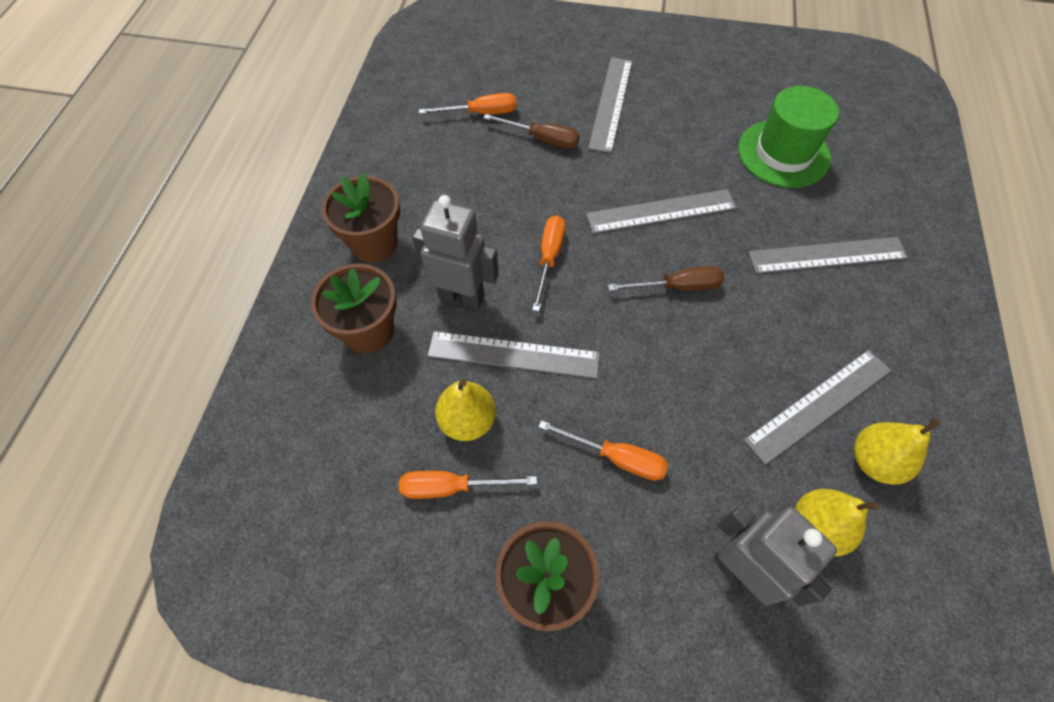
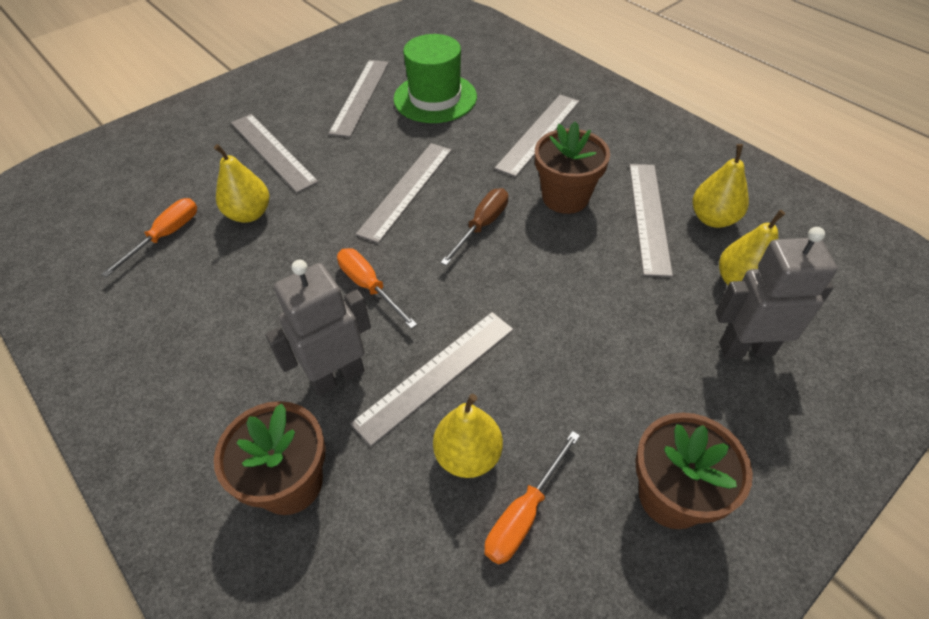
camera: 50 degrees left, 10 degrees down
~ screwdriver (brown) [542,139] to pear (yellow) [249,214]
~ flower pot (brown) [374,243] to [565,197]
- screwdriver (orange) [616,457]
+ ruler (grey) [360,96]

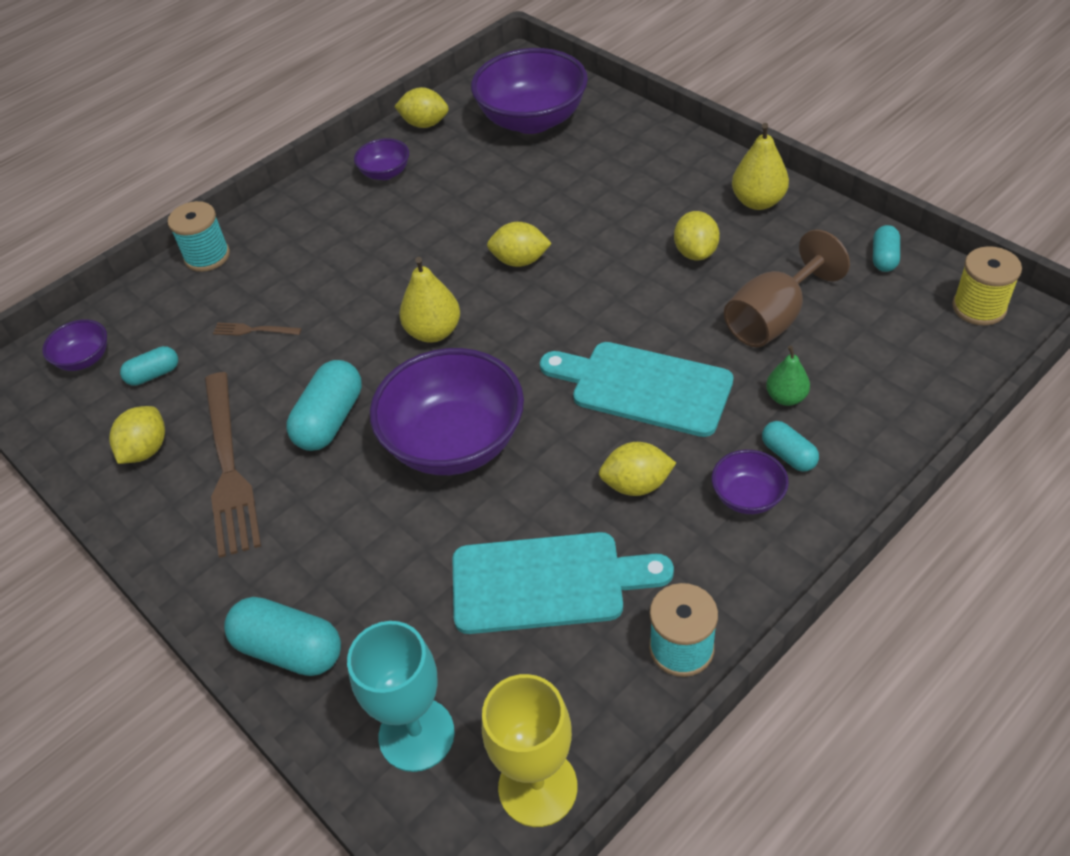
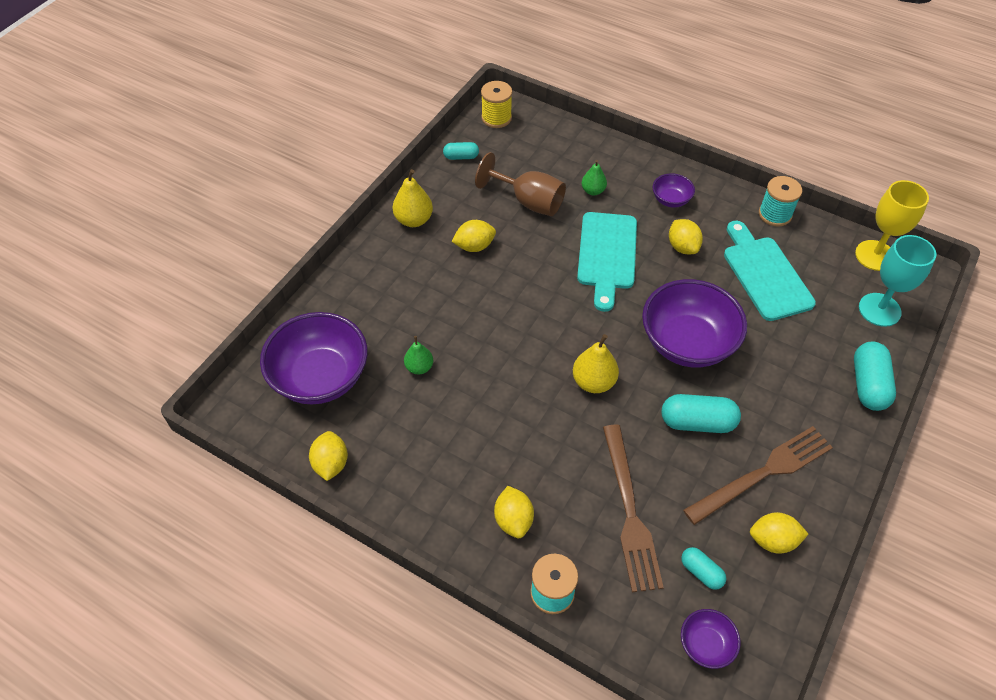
camera: 110 degrees left, 5 degrees up
- bowl (purple) [385,173]
~ lemon (yellow) [520,261] to [513,520]
~ fork (brown) [254,330] = [629,511] x2.34
- capsule (turquoise) [788,455]
+ pear (green) [419,367]

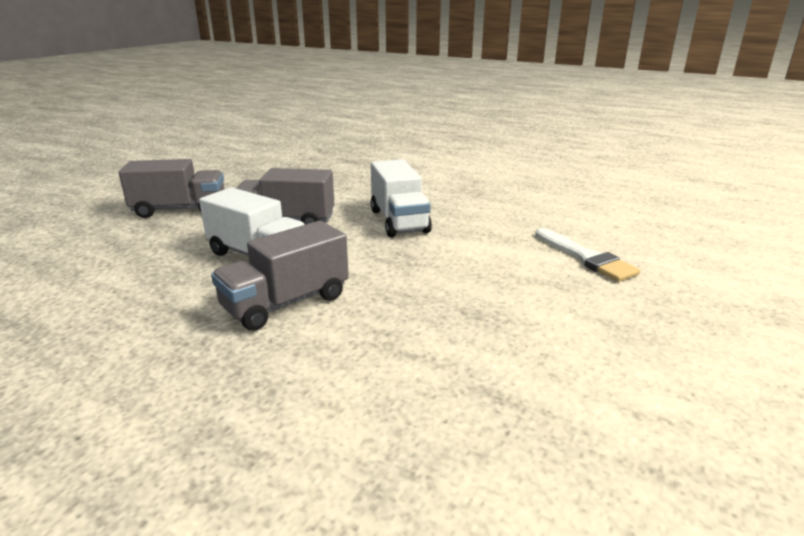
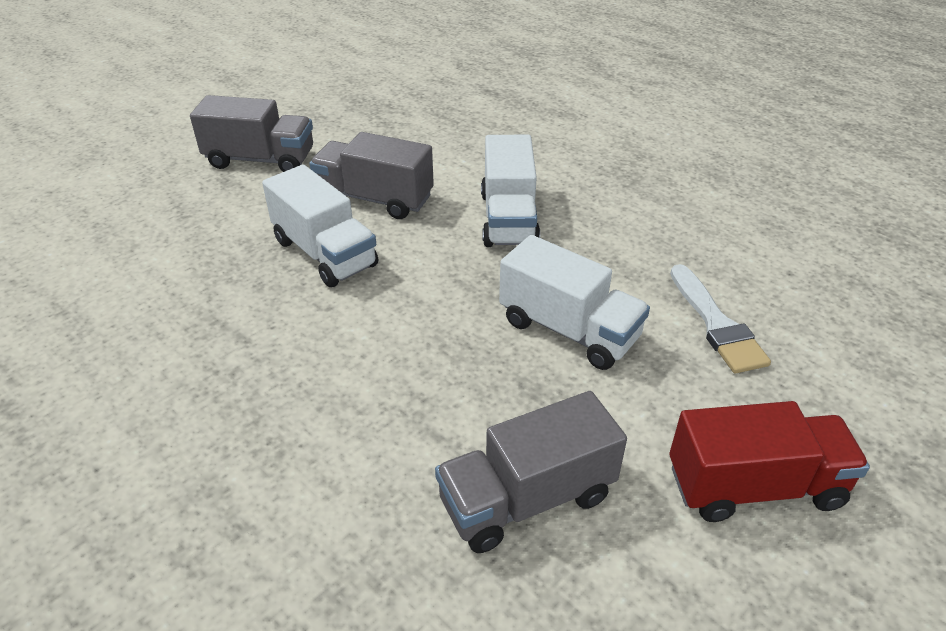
camera: 15 degrees right, 15 degrees up
~ truck (grey) [286,303] to [527,498]
+ truck (white) [568,330]
+ truck (red) [754,486]

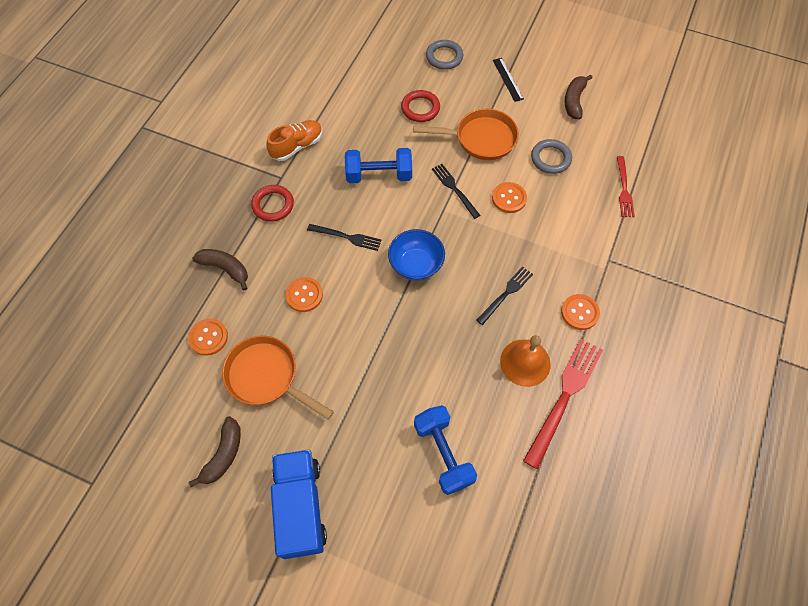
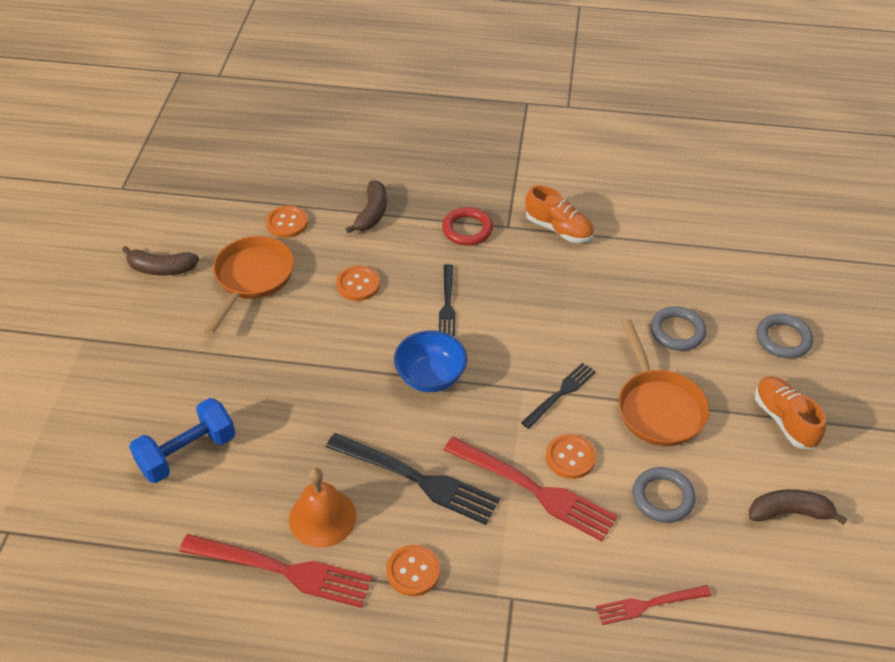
camera: 75 degrees right, 15 degrees down
~ ruler (black) [507,79] to shoe (orange) [784,420]
~ ring (red) [420,108] to ring (grey) [677,331]
- dumbbell (blue) [379,175]
~ fork (black) [506,294] = [417,479] x1.72
- truck (blue) [300,507]
+ fork (red) [534,490]

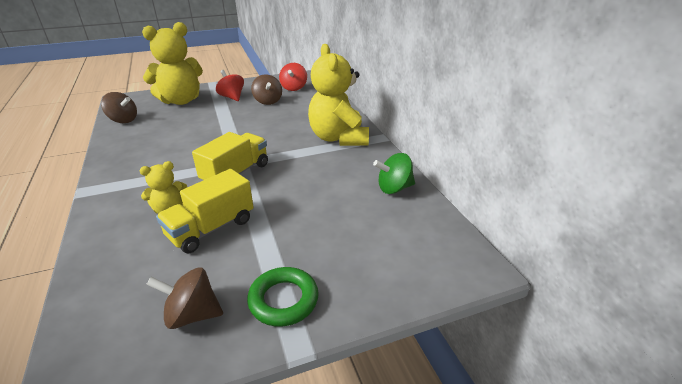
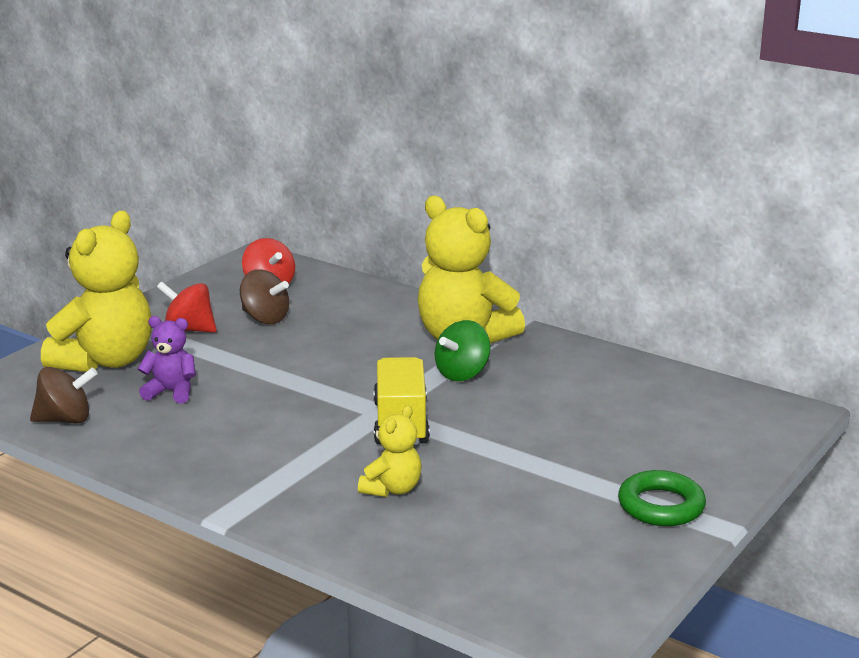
camera: 35 degrees left, 10 degrees down
~ spinning top (green) [394,188] to [462,374]
- truck (yellow) [211,228]
- spinning top (brown) [192,314]
+ teddy bear (purple) [171,392]

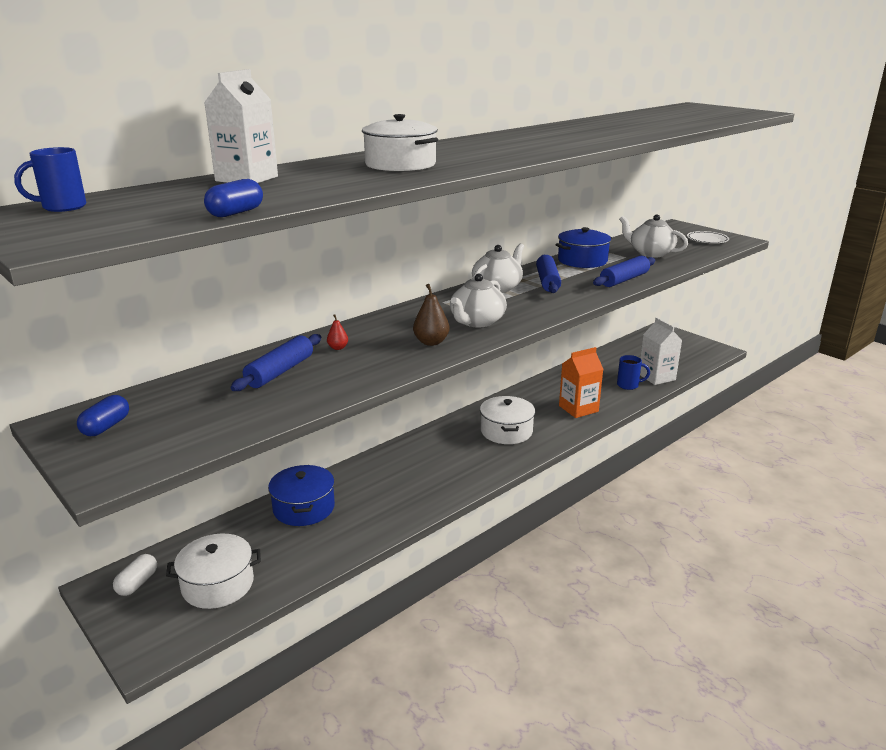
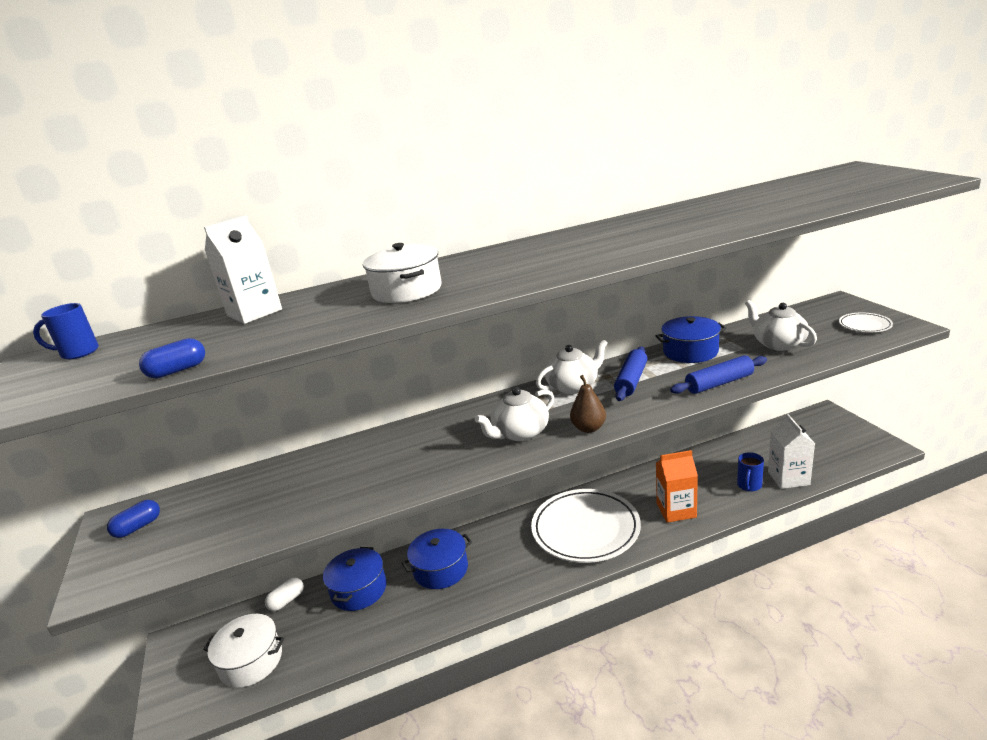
camera: 25 degrees right, 0 degrees up
~ pear (brown) [431,342] to [588,428]
- pear (red) [338,348]
- rolling pin (blue) [280,372]
~ mug (blue) [628,385] = [749,485] 90 degrees clockwise
~ pot (white) [506,431] to plate (white) [585,529]
~ capsule (white) [137,583] to [287,601]
+ pot (blue) [440,569]

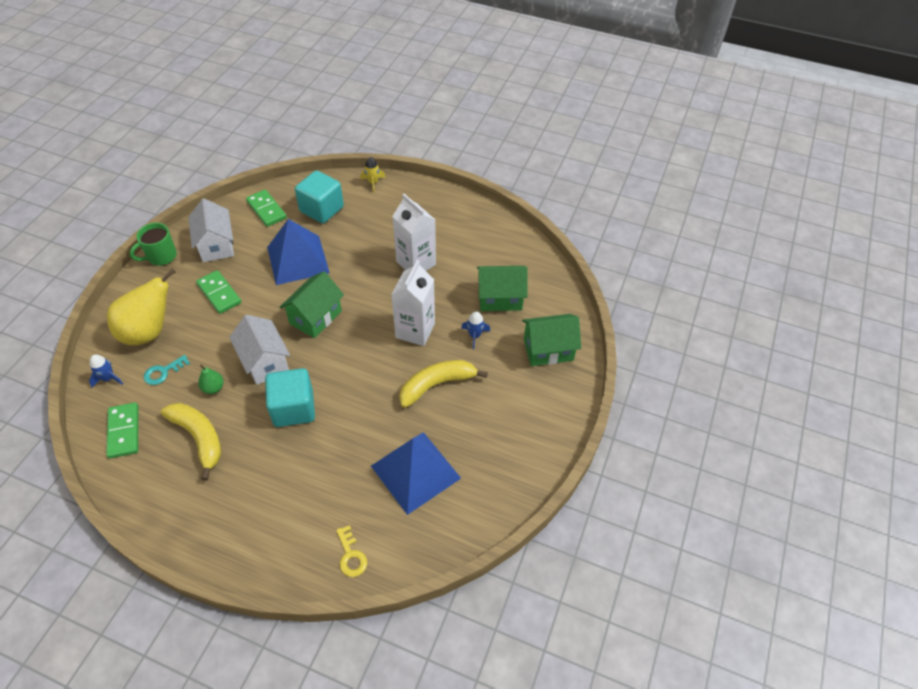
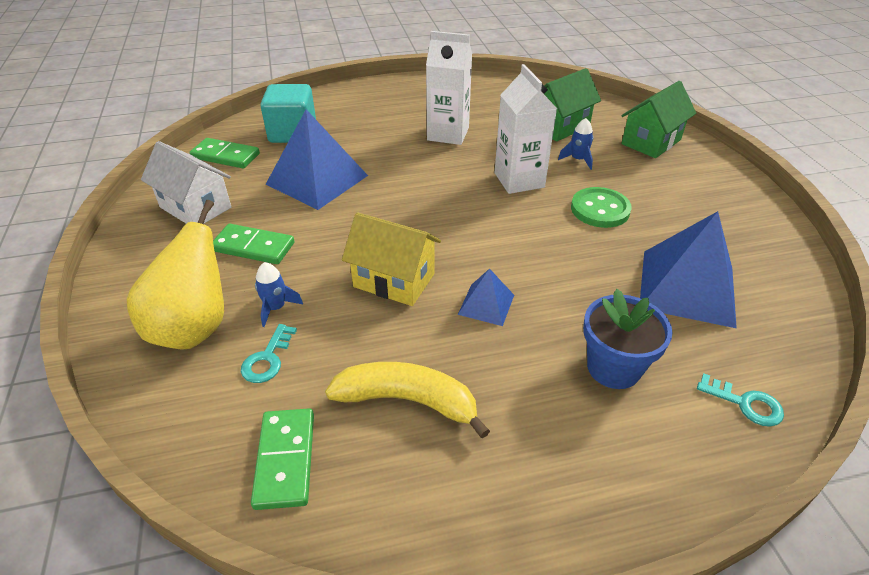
camera: 35 degrees left, 10 degrees down
- rocket (yellow) [373,182]
- mug (green) [161,256]
- house (green) [315,317]
~ house (white) [265,362] to house (yellow) [394,280]
~ rocket (blue) [108,378] to [276,308]
~ banana (yellow) [437,385] to button (green) [600,209]
- pear (green) [213,388]
~ cube (turquoise) [293,408] to pyramid (blue) [486,304]
~ domino (green) [124,431] = [285,459] 45 degrees clockwise
~ key (yellow) [351,555] to key (turquoise) [745,403]
+ flower pot (blue) [613,367]

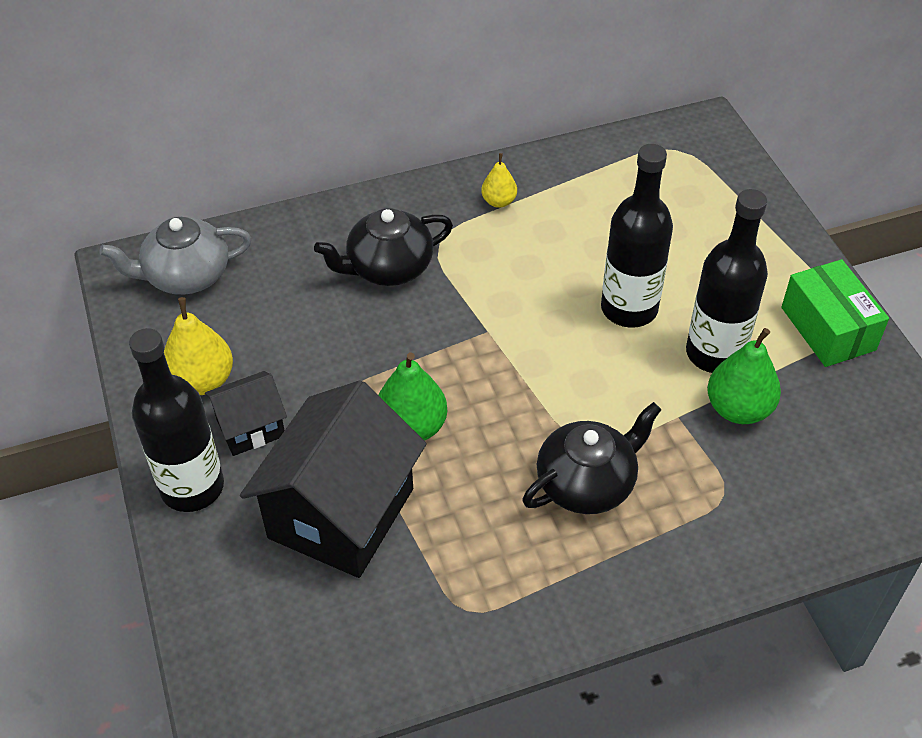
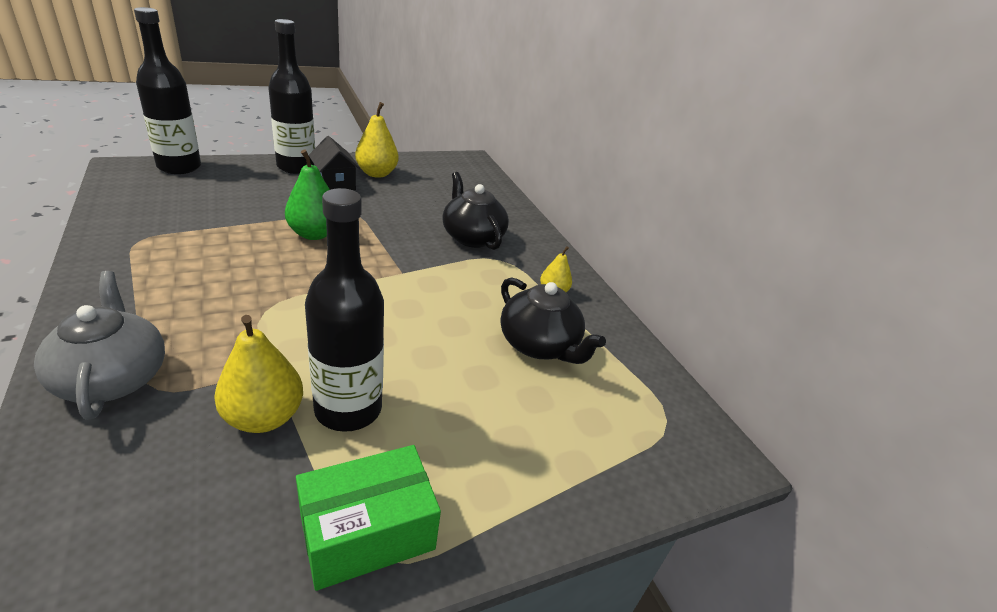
camera: 80 degrees right, 15 degrees down
~ bottle (black) [629,309] to [179,167]
~ teapot (grey) [186,276] to [113,377]
~ pear (green) [738,409] to pear (yellow) [263,417]
- house (black) [341,513]
~ teapot (black) [587,483] to [539,345]

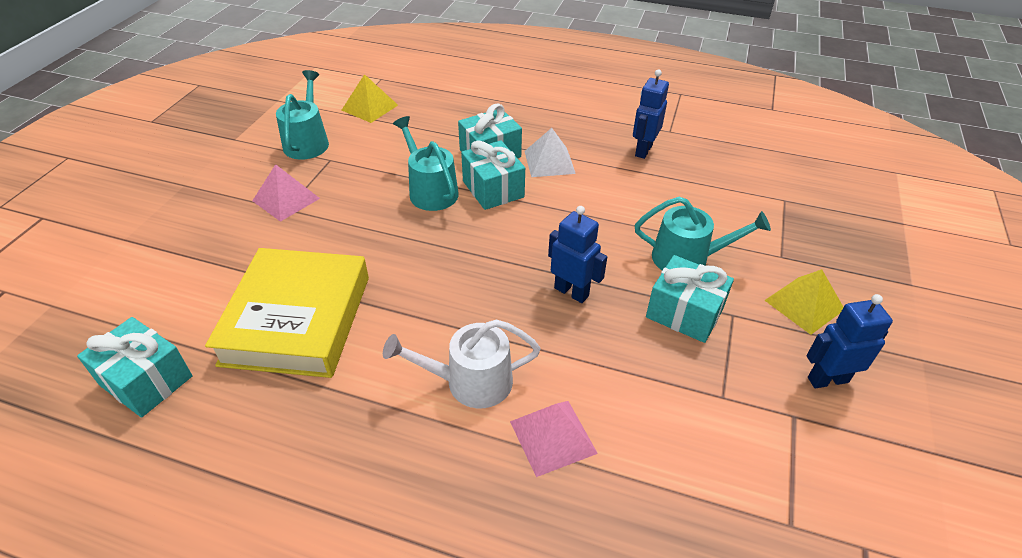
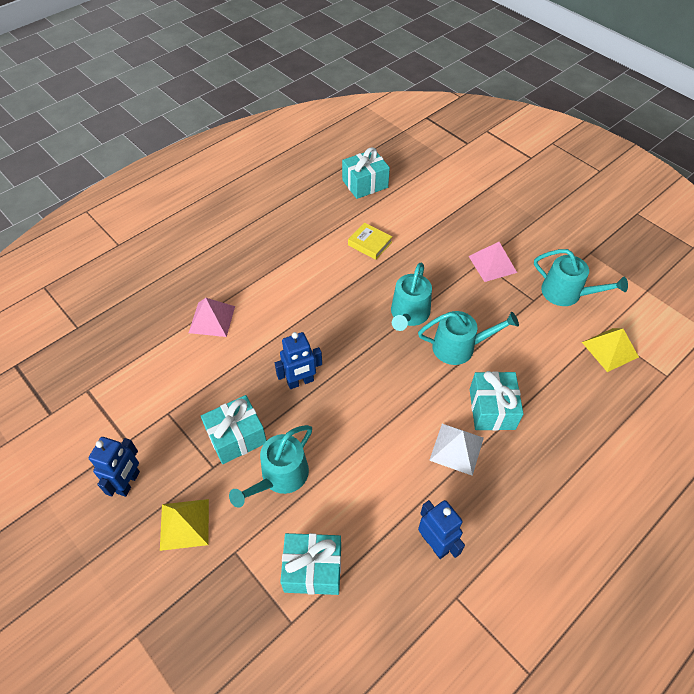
camera: 120 degrees right, 10 degrees up
~ gift (turquoise) [493,189] to [313,569]
~ book (yellow) [297,319] = [369,243] x0.42
- watering can (white) [471,382]
+ watering can (turquoise) [409,314]

